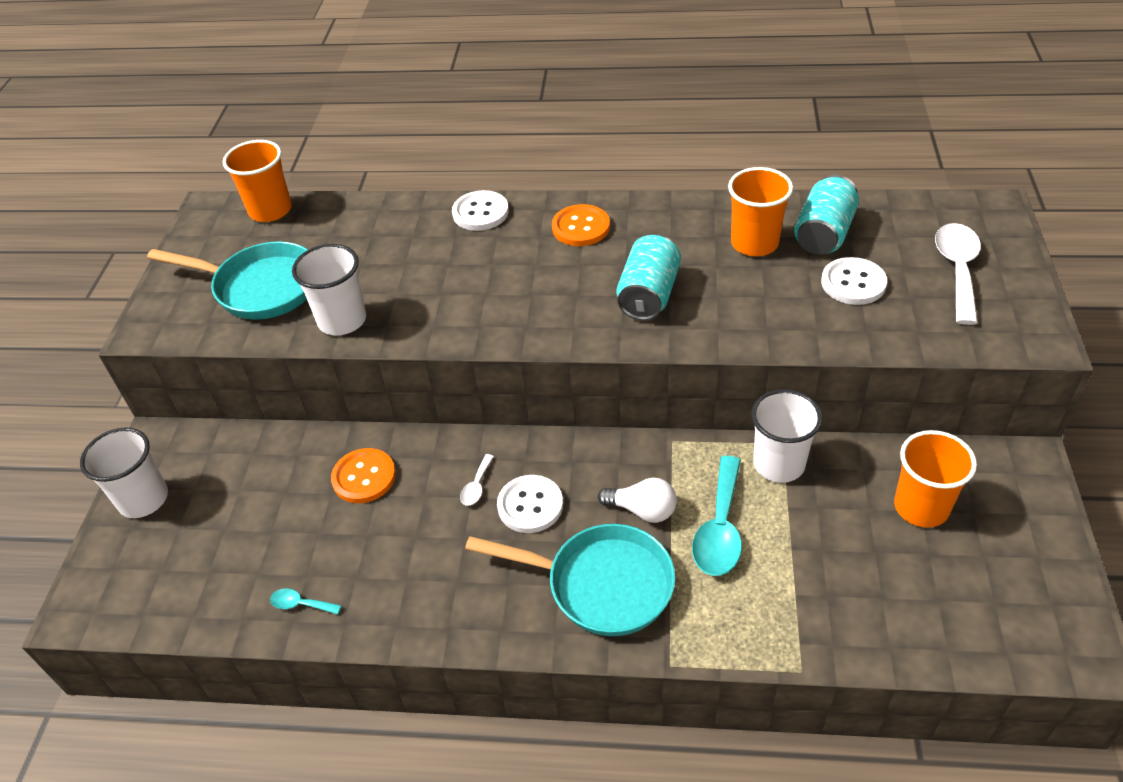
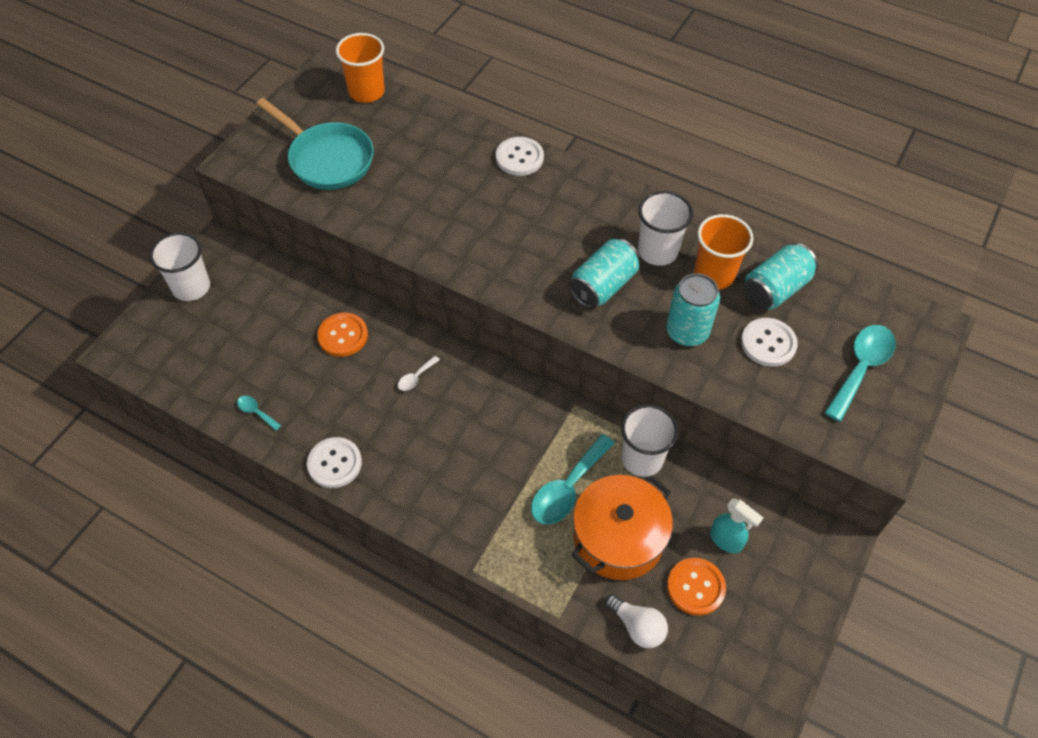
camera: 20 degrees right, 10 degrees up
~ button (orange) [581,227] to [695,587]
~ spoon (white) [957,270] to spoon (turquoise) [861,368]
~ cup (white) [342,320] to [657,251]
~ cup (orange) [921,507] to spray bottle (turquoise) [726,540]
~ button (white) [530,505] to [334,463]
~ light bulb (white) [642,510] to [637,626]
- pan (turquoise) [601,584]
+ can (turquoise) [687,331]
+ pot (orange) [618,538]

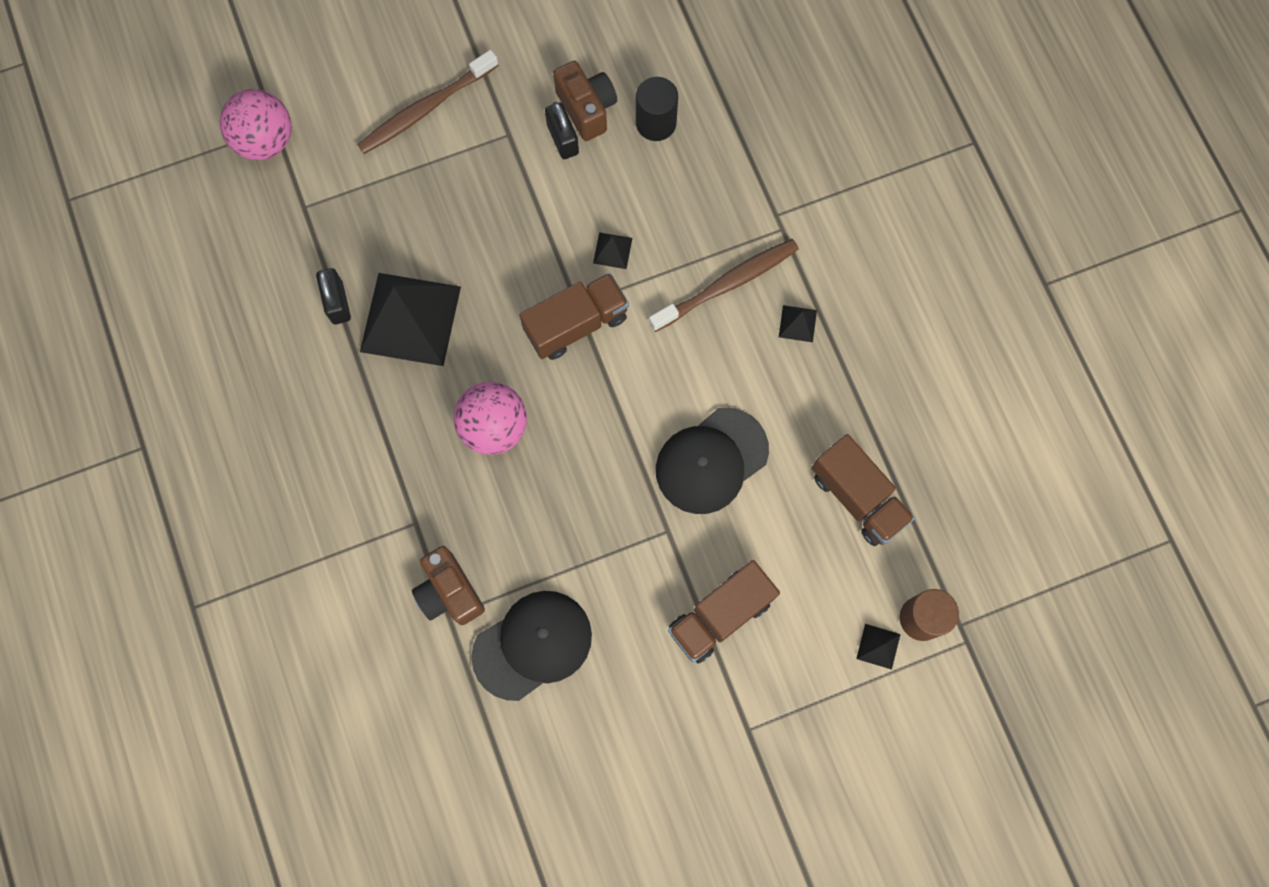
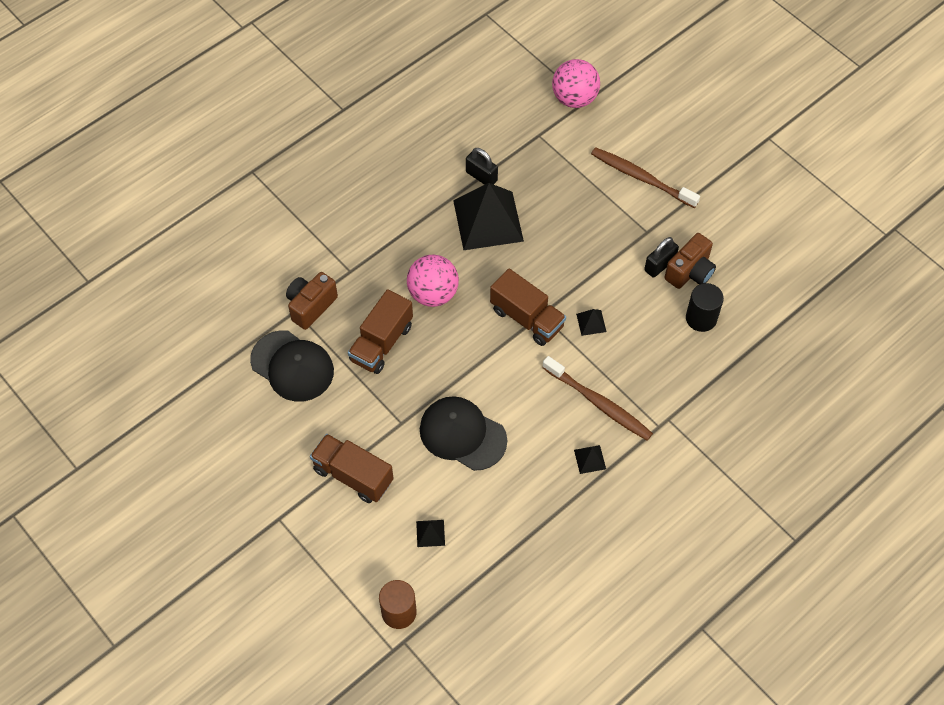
camera: 70 degrees right, 15 degrees down
~ padlock (black) [337,302] = [481,176] 75 degrees clockwise
~ truck (brown) [857,497] to [381,343]
~ pyramid (black) [878,646] to [430,533]

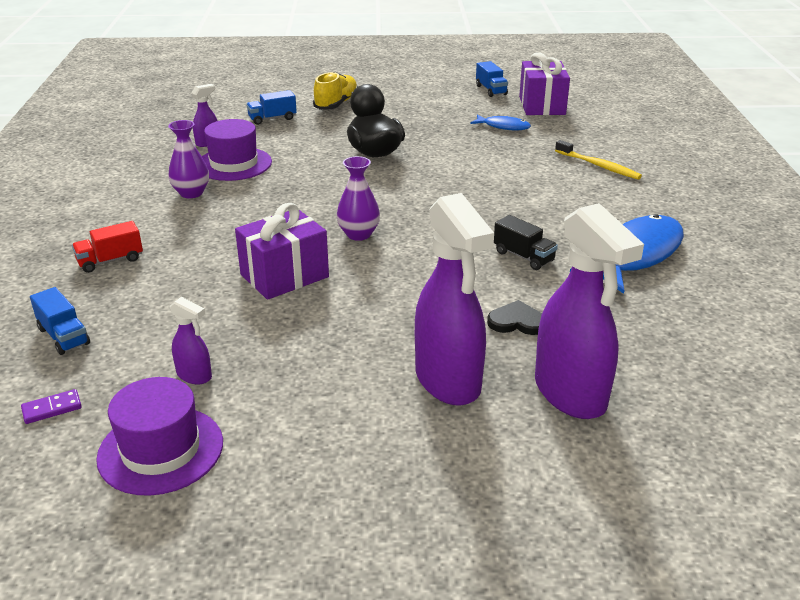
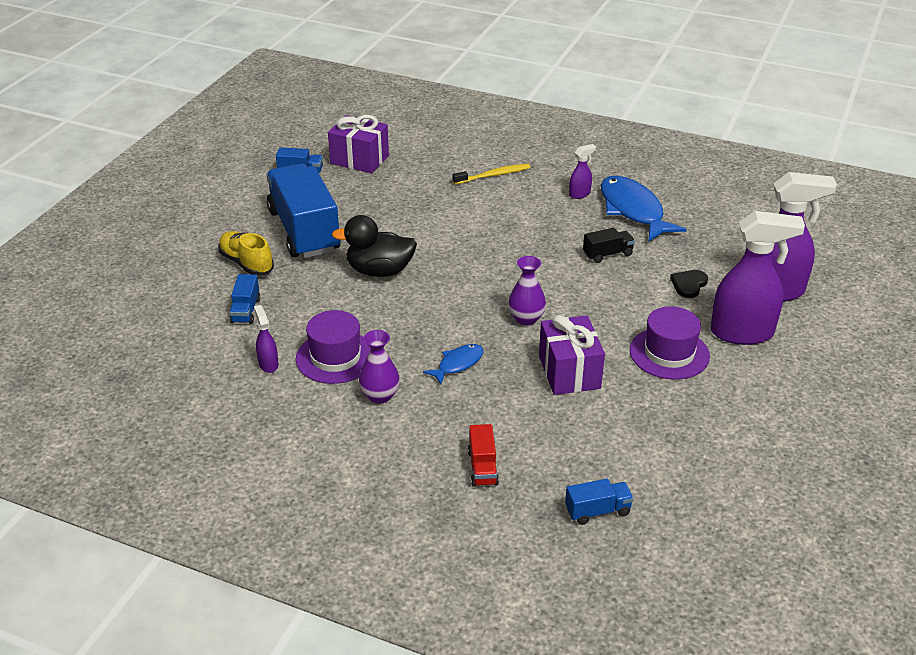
camera: 65 degrees left, 5 degrees up
~ fish (blue) [503,127] to [458,364]
~ spray bottle (purple) [194,376] to [580,194]
~ hat (purple) [161,450] to [669,353]
- domino (purple) [52,408]
+ truck (blue) [304,231]

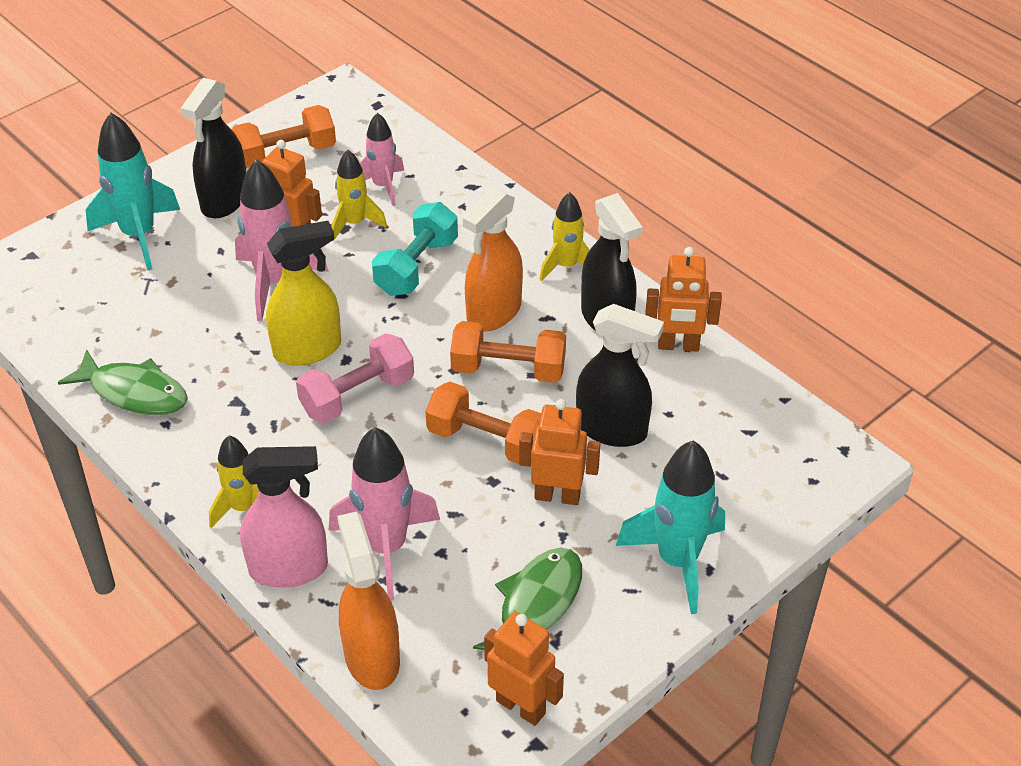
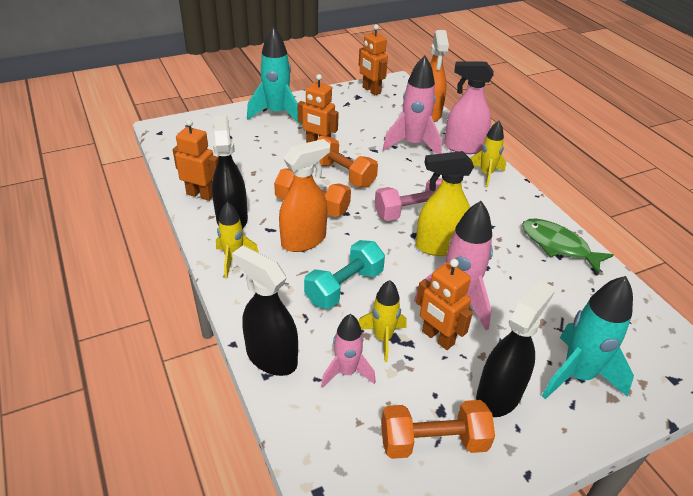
camera: 165 degrees left, 5 degrees down
~ spray bottle (black) [612,429] to [271,357]
- fish (green) [536,605]

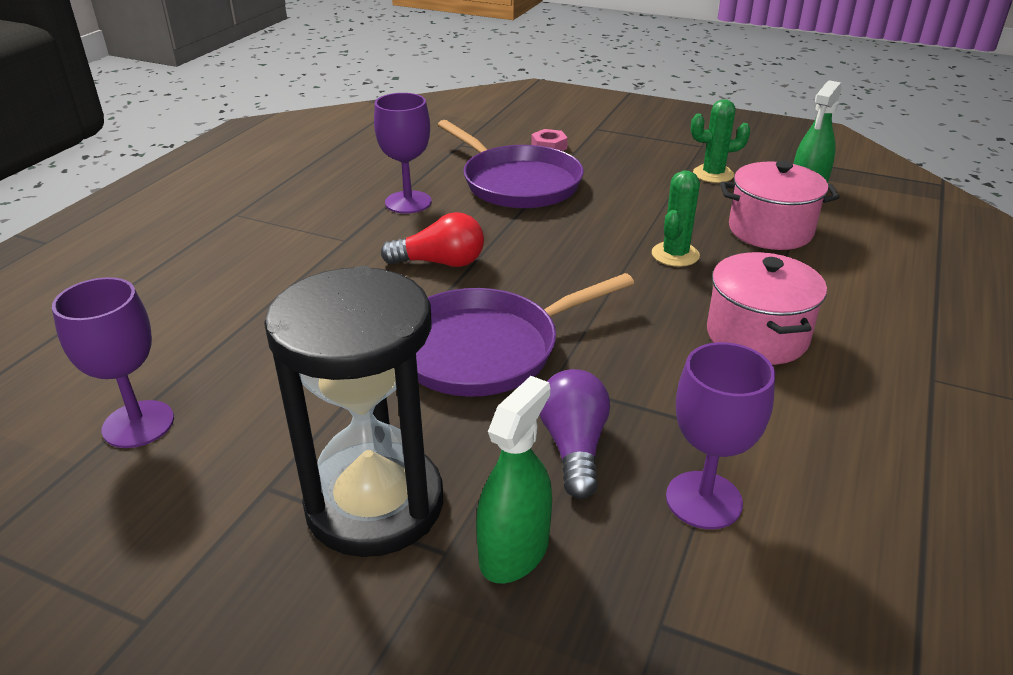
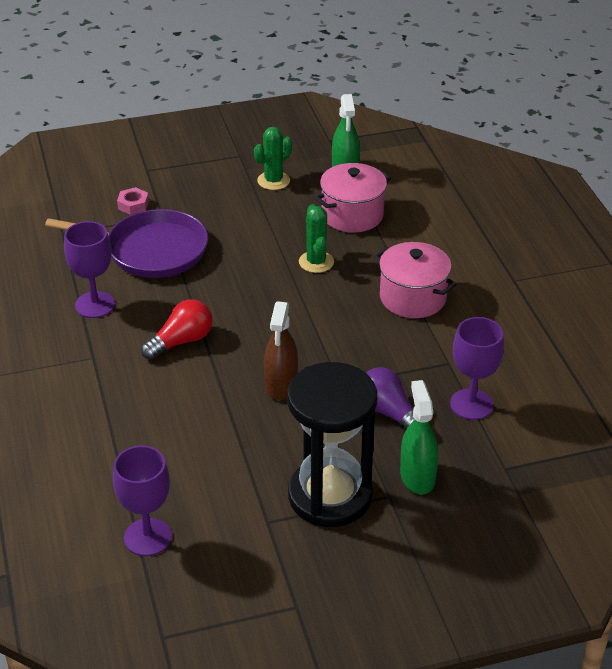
camera: 40 degrees left, 5 degrees up
~ pan (purple) [484,349] to spray bottle (brown) [281,385]

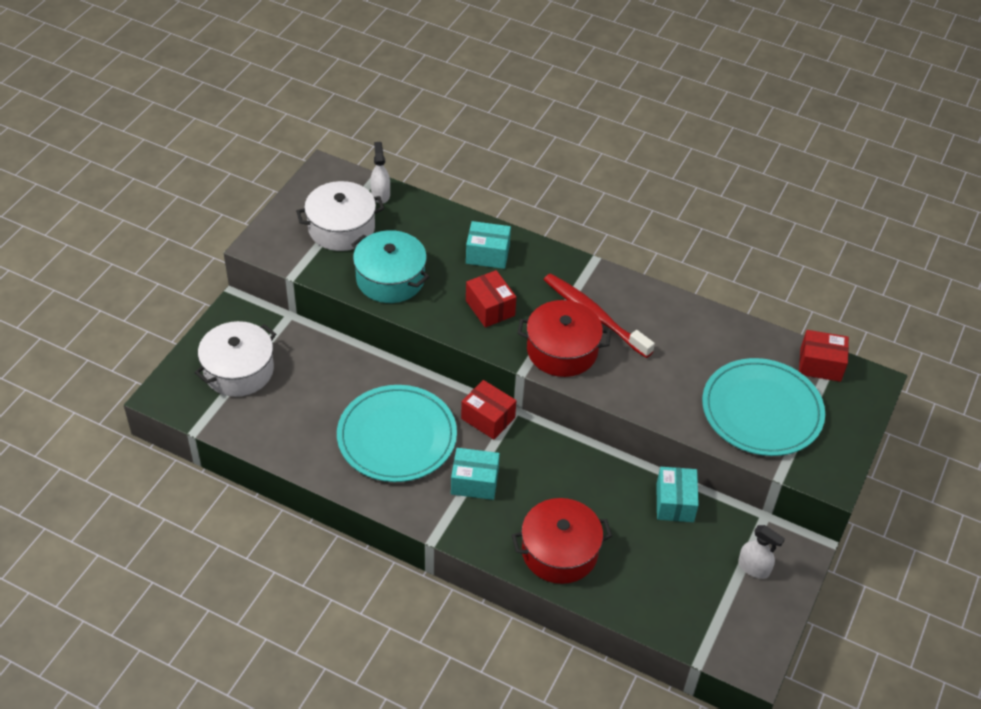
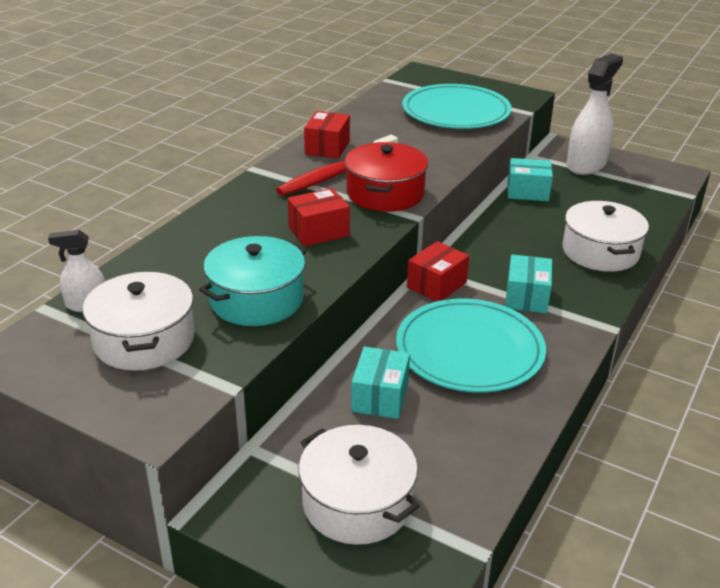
camera: 85 degrees left, 15 degrees down
~ box (turquoise) [487,254] to [380,397]
~ box (red) [820,365] to [327,148]
~ pot (red) [559,551] to pot (white) [600,252]
~ spray bottle (white) [754,568] = [586,165] x1.87

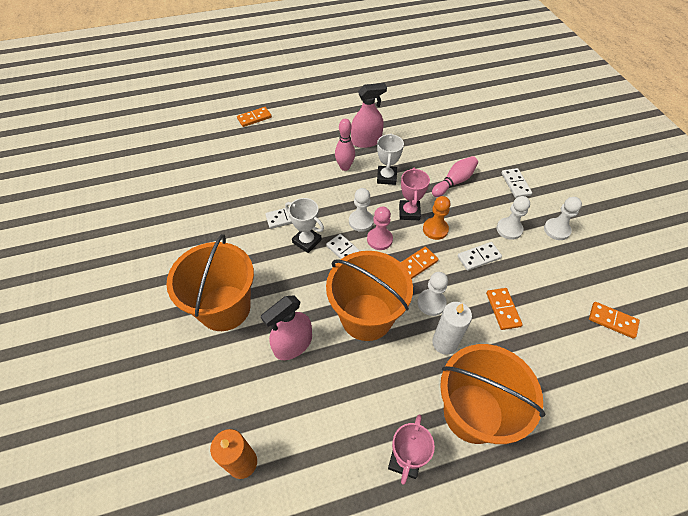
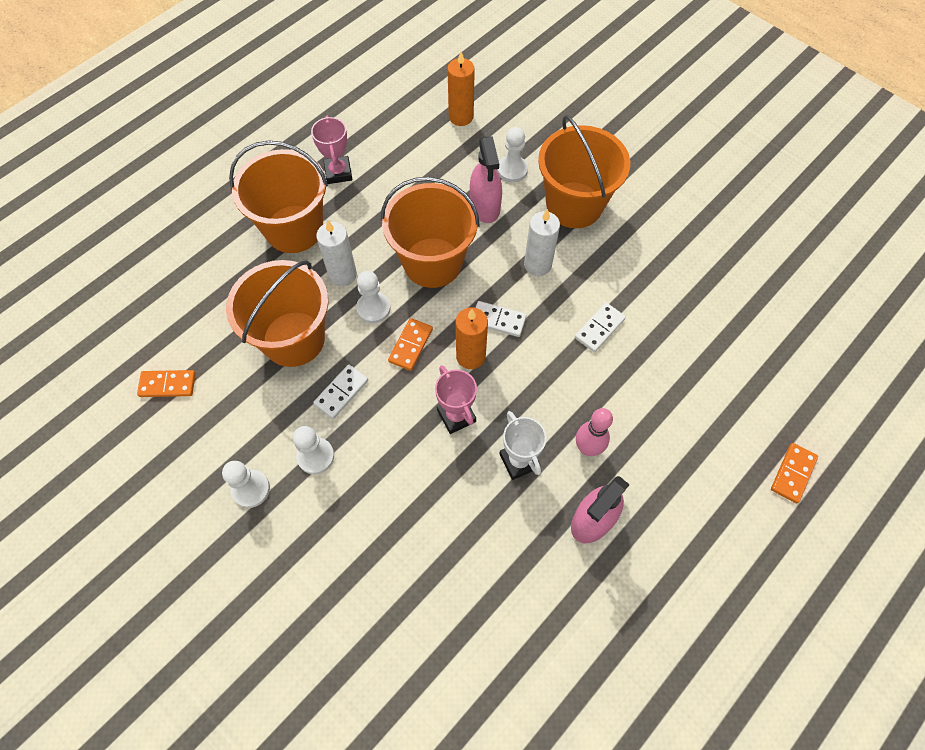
camera: 150 degrees right, 10 degrees up
- bowling pin (pink) [454,182]
- domino (white) [515,184]
~ pawn (white) [361,221] to [512,170]
- pawn (orange) [435,229]
- trophy (white) [307,241]
~ pawn (pink) [379,239] to candle (orange) [470,356]
~ domino (orange) [503,309] to bucket (orange) [293,339]
~ spray bottle (pink) [293,344] = [485,206] 150 degrees clockwise
+ candle (white) [537,265]

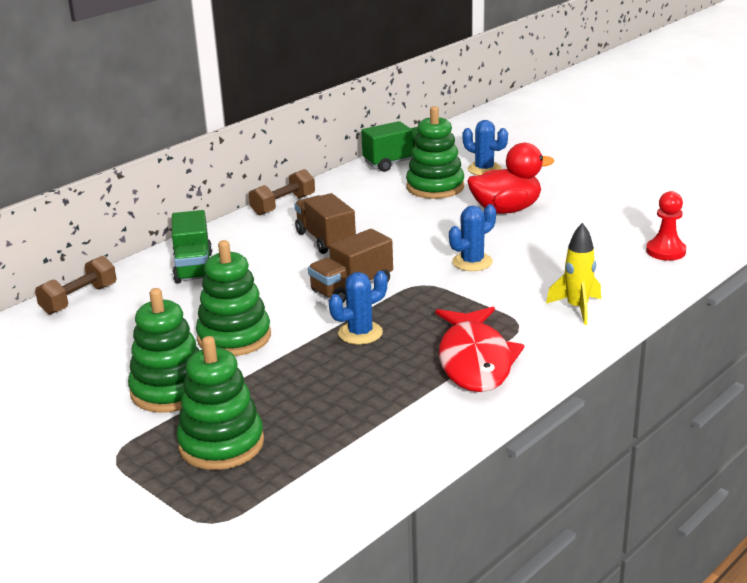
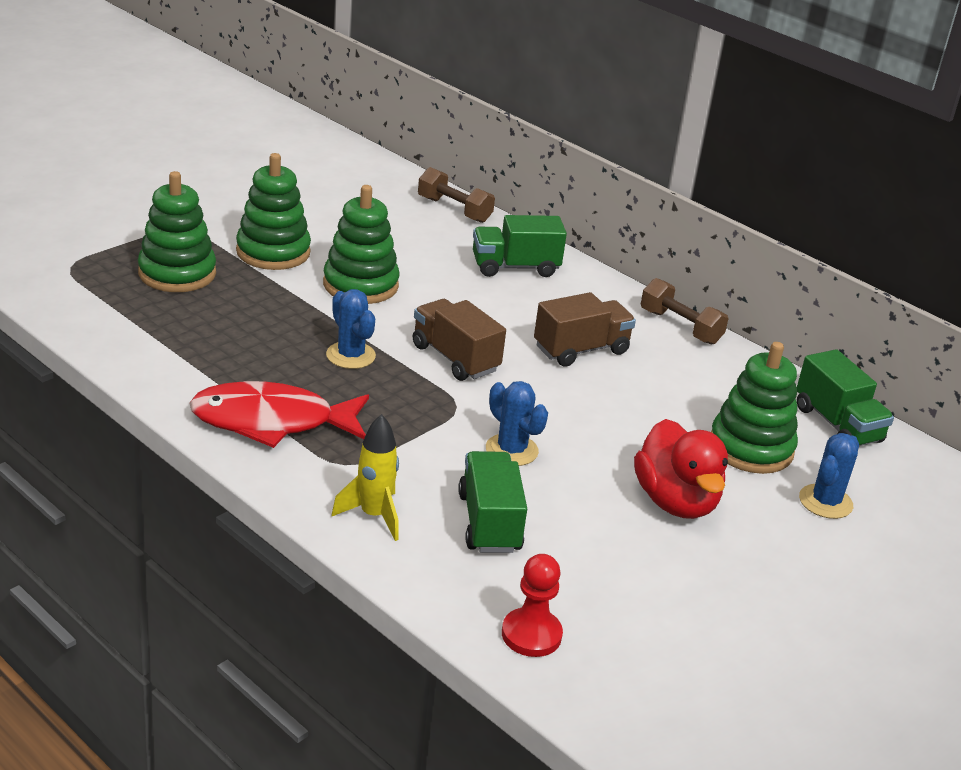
camera: 85 degrees right, 5 degrees up
+ truck (green) [489,522]

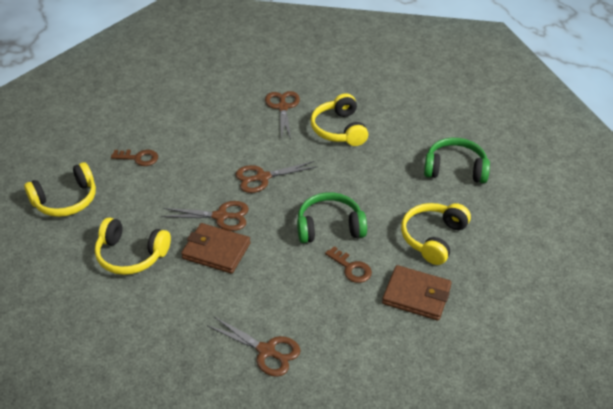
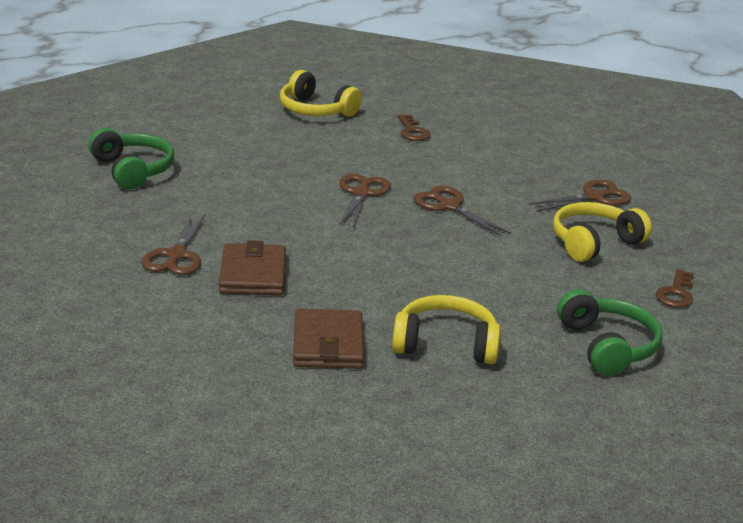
camera: 65 degrees right, 15 degrees down
~ headphones (green) [329,227] to [132,170]
~ scissors (brown) [221,216] = [361,193] 150 degrees counterclockwise
- headphones (yellow) [131,255]
~ wallet (brown) [216,251] to [253,274]
~ key (brown) [351,268] to [676,293]

